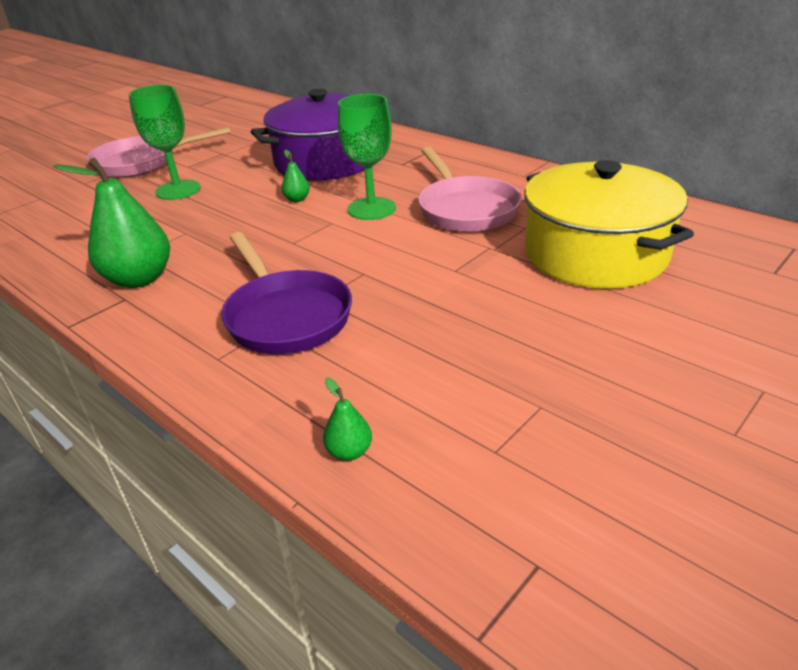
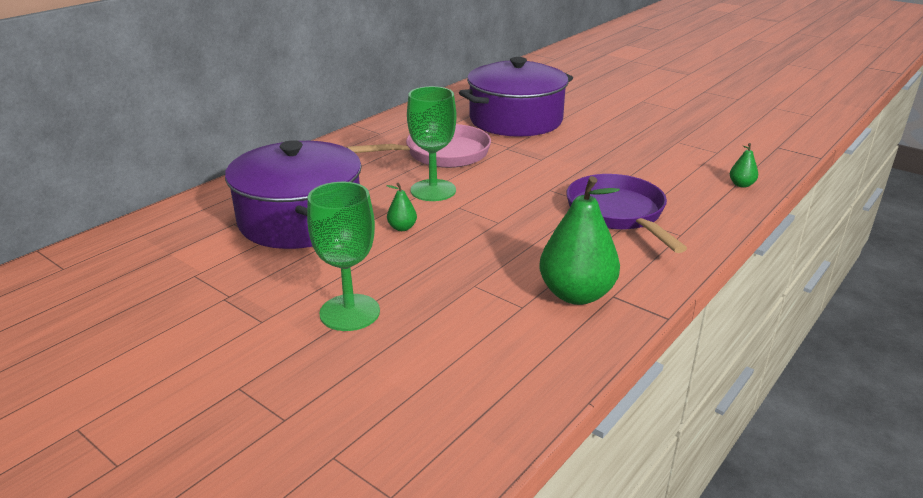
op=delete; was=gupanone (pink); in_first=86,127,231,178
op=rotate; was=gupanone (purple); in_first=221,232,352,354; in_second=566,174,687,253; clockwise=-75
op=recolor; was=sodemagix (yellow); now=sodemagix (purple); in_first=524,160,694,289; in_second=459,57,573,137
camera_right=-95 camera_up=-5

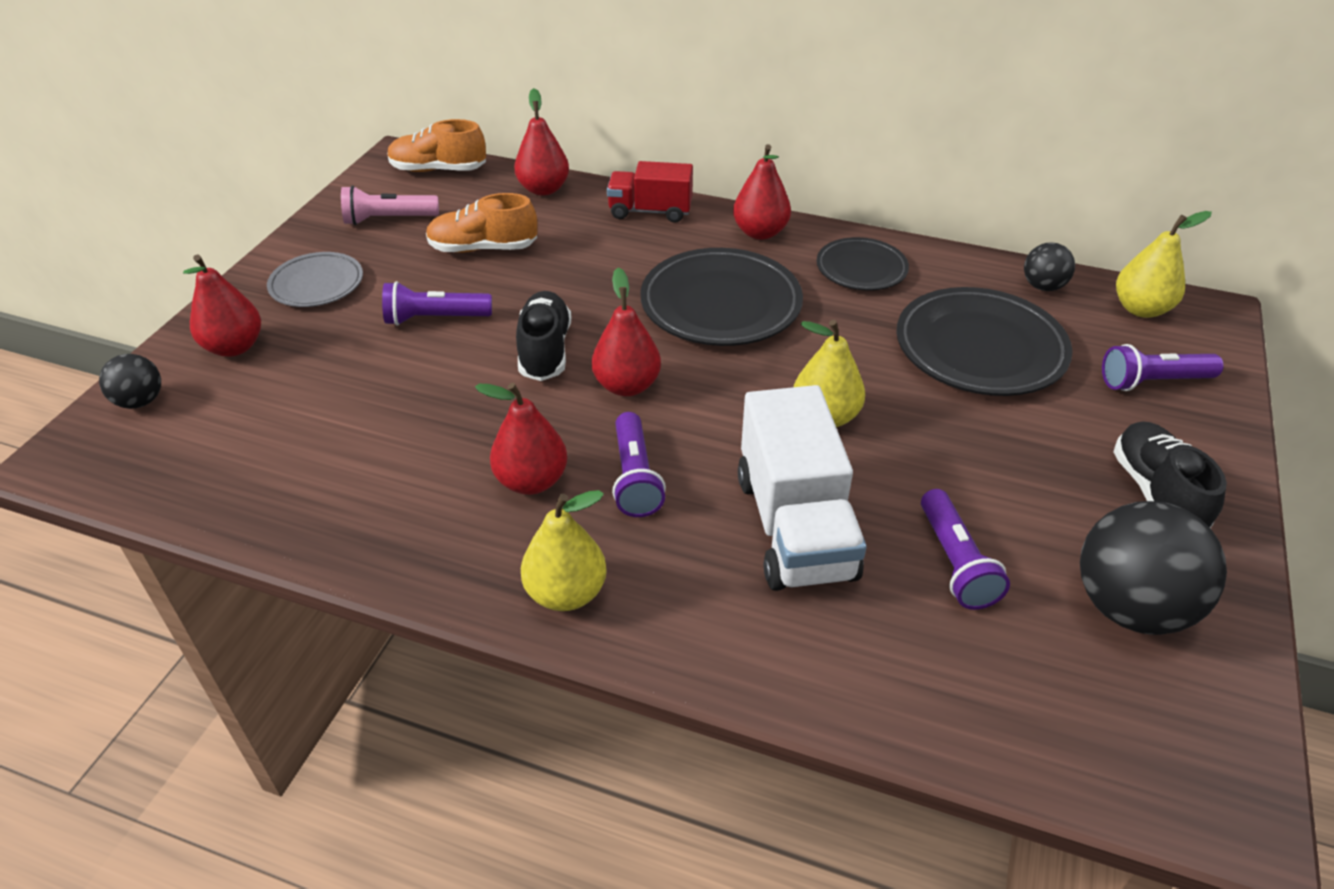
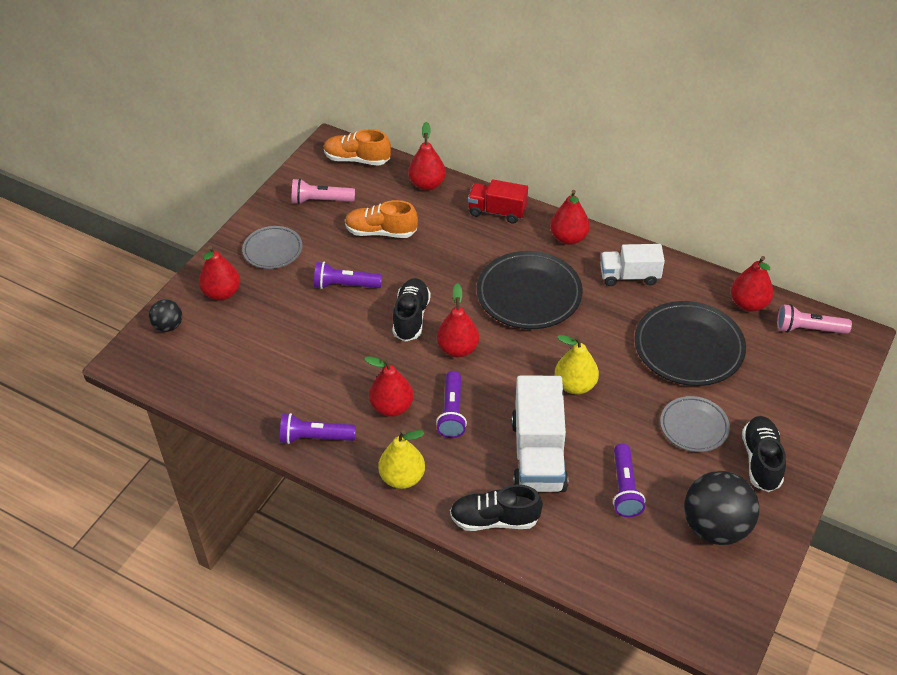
op=replace; was=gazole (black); now=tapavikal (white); in_first=817,237,909,290; in_second=600,244,665,286
op=replace; was=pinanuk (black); now=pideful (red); in_first=1024,242,1075,291; in_second=731,256,774,312
op=move; was=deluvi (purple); in_first=1102,344,1224,391; in_second=280,413,356,444
op=replace; was=pideful (yellow); now=deluvi (pink); in_first=1116,211,1212,318; in_second=777,304,852,334
op=insert; now=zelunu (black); in_second=450,484,543,531
op=insert; now=gazole (grey); in_second=660,396,730,452
camera_right=10 camera_up=5

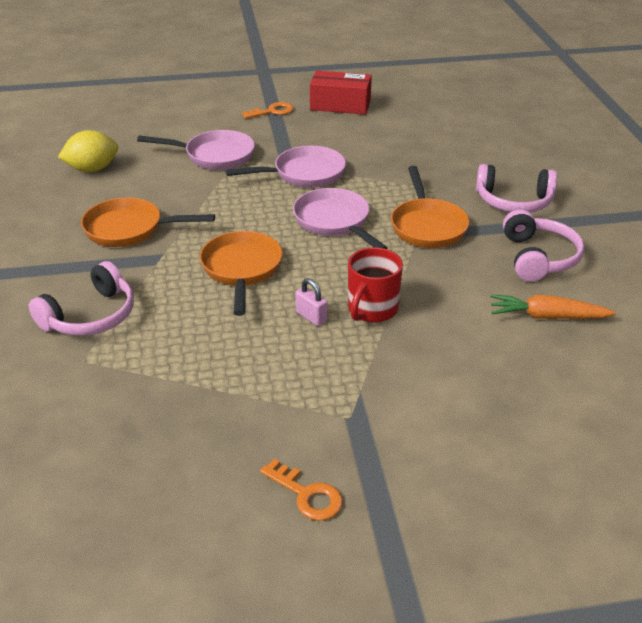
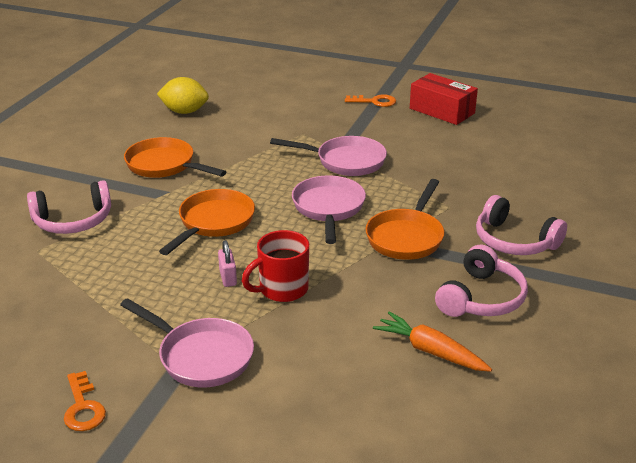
op=move; was=gupanone (pink); in_first=137,130,255,170; in_second=120,298,254,387
camera_right=30 camera_up=-5

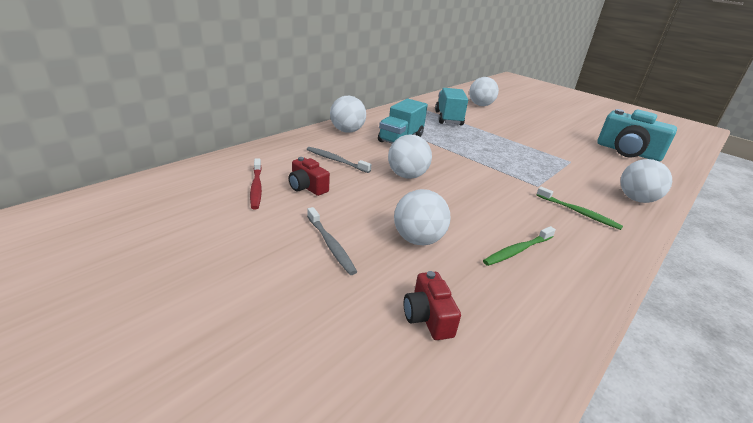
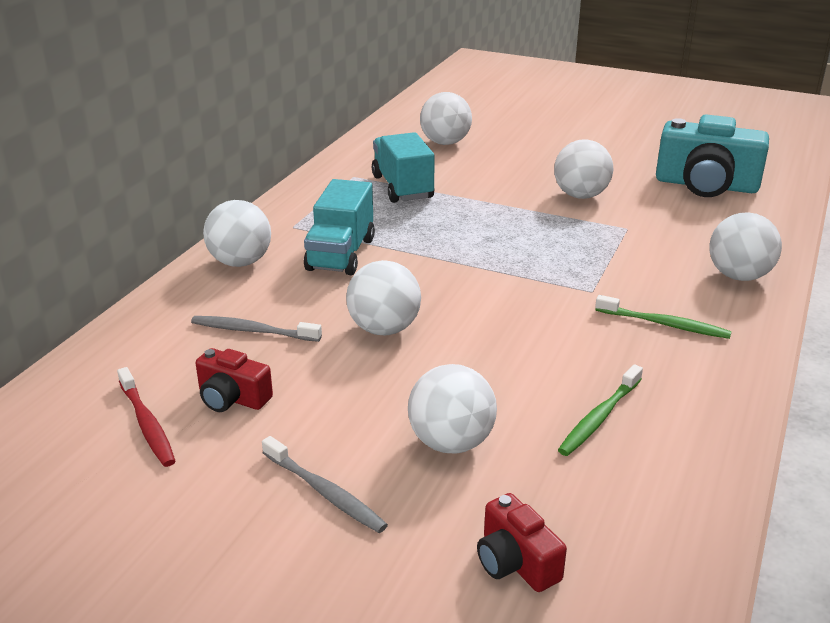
op=insert; now=pinanuk (white); in_second=554,139,613,199
camera_right=-15 camera_up=0

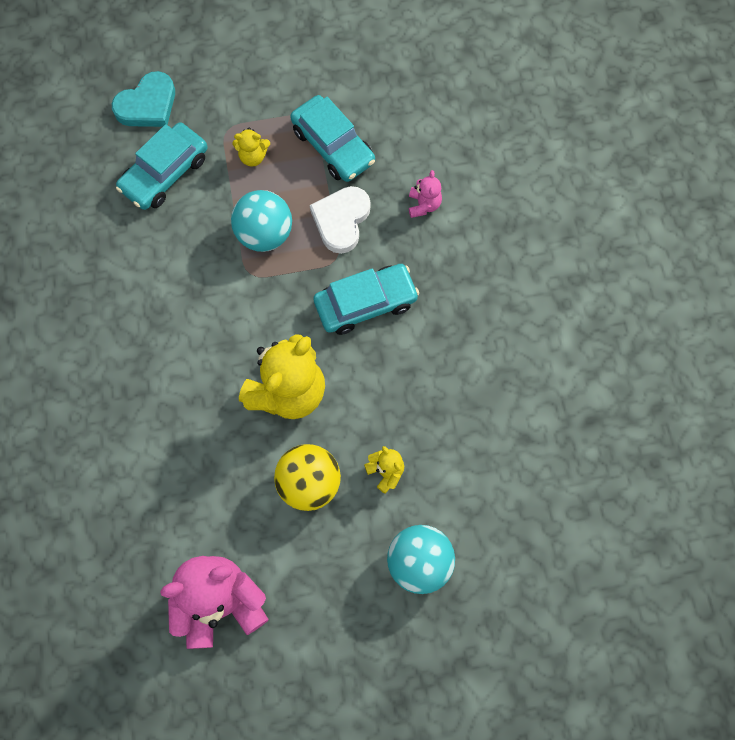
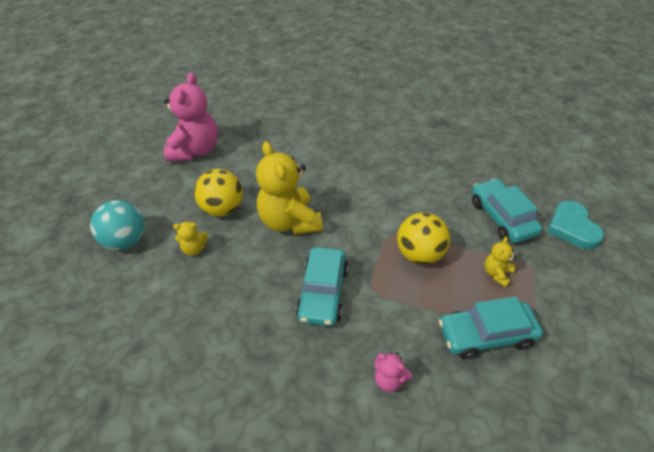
op=recolor; was=pinanuk (turquoise); now=pinanuk (yellow); in_first=231,190,292,252; in_second=397,212,450,265
op=delete; was=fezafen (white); in_first=310,186,371,254
camera_right=120 camera_up=-25

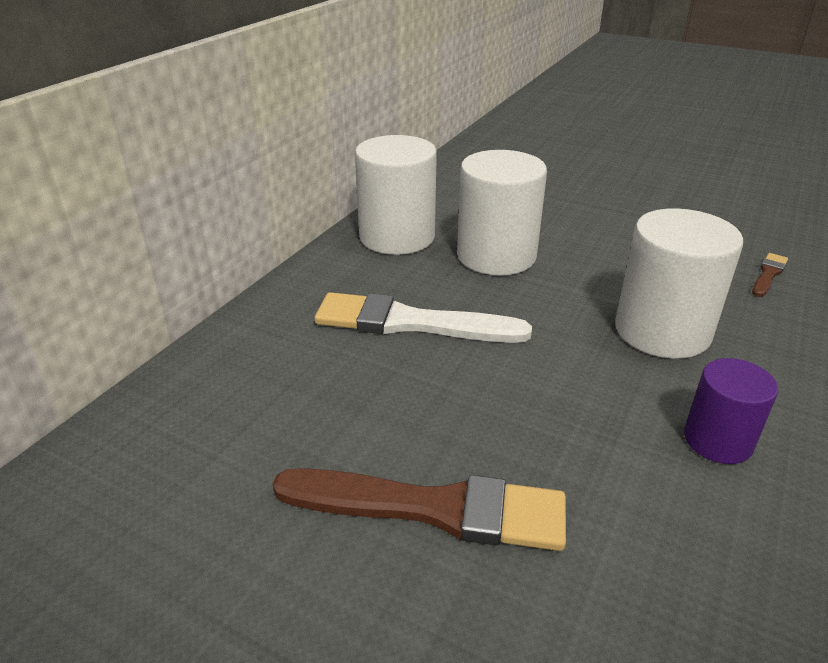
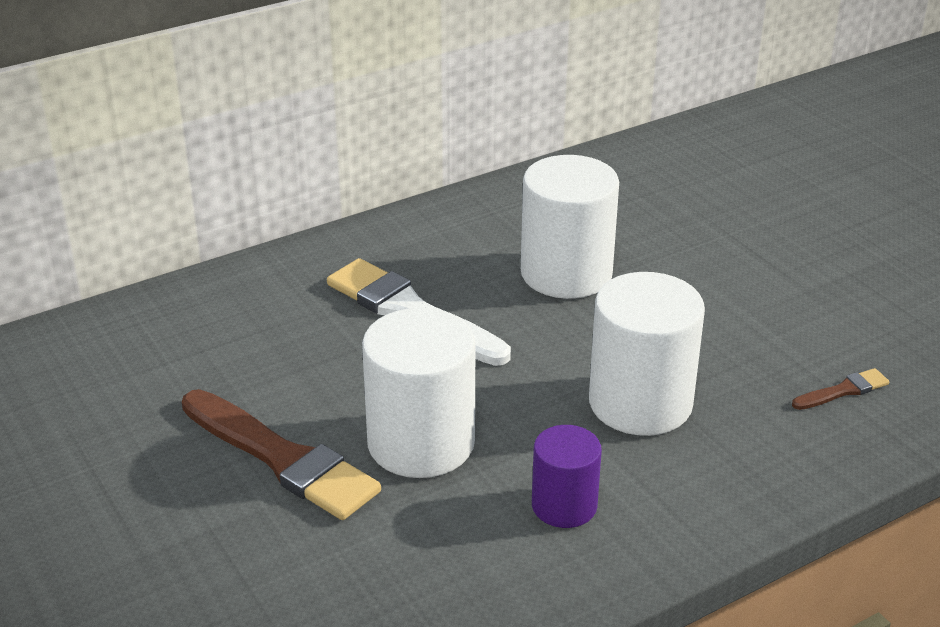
op=move; was=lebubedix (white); in_first=355,135,437,255; in_second=362,308,475,478
camera_right=30 camera_up=0

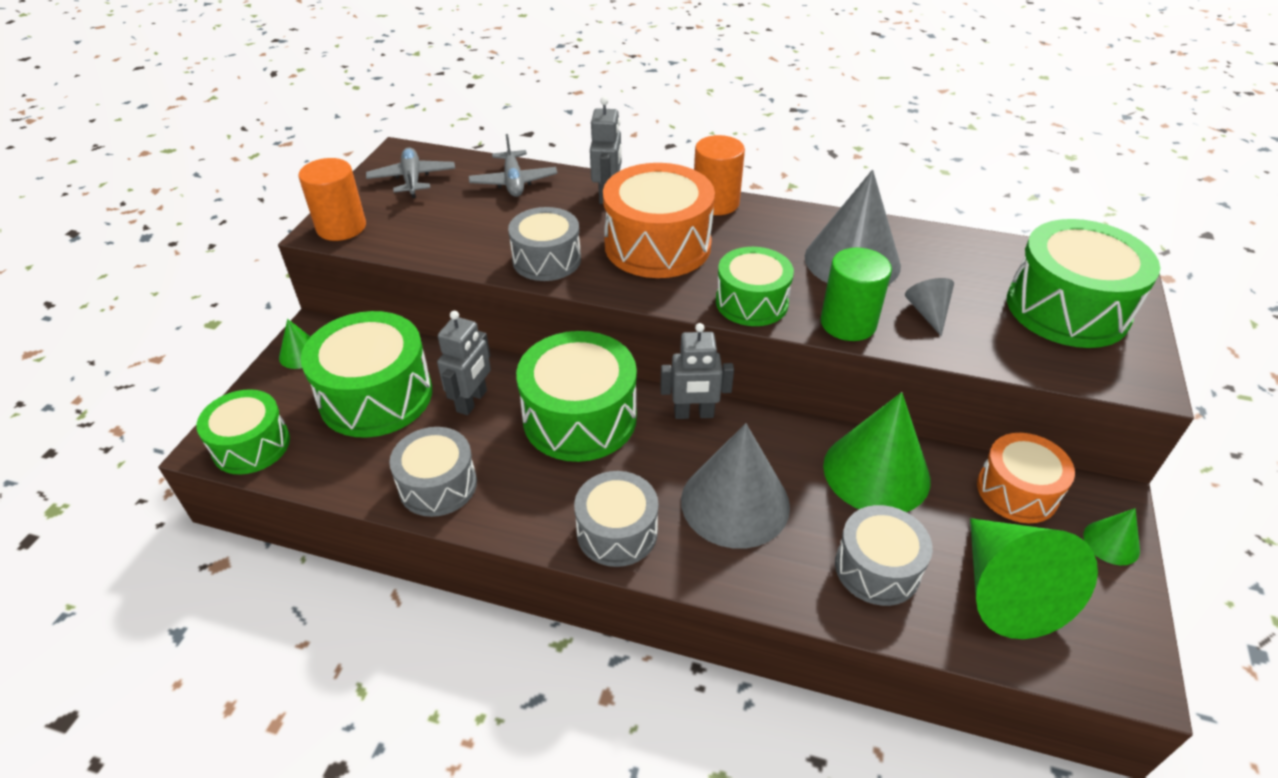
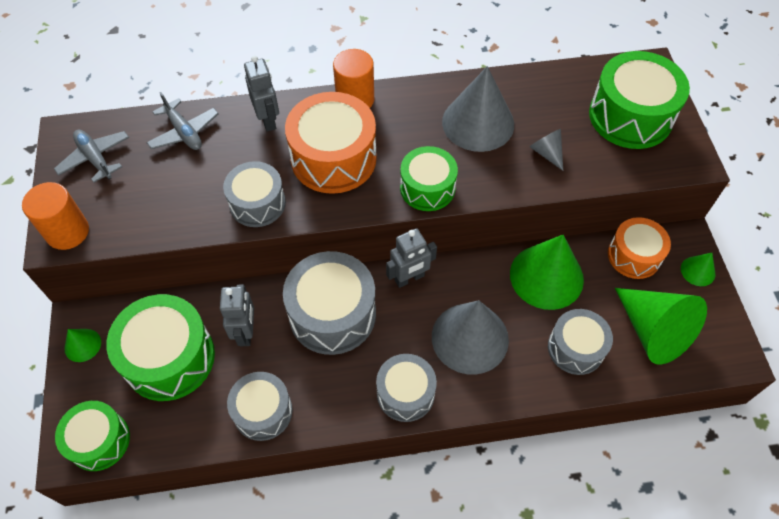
op=recolor; was=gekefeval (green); now=gekefeval (grey); in_first=516,331,637,462; in_second=283,251,376,355
op=delete; was=lebubedix (green); in_first=821,248,892,341
camera_right=-25 camera_up=15

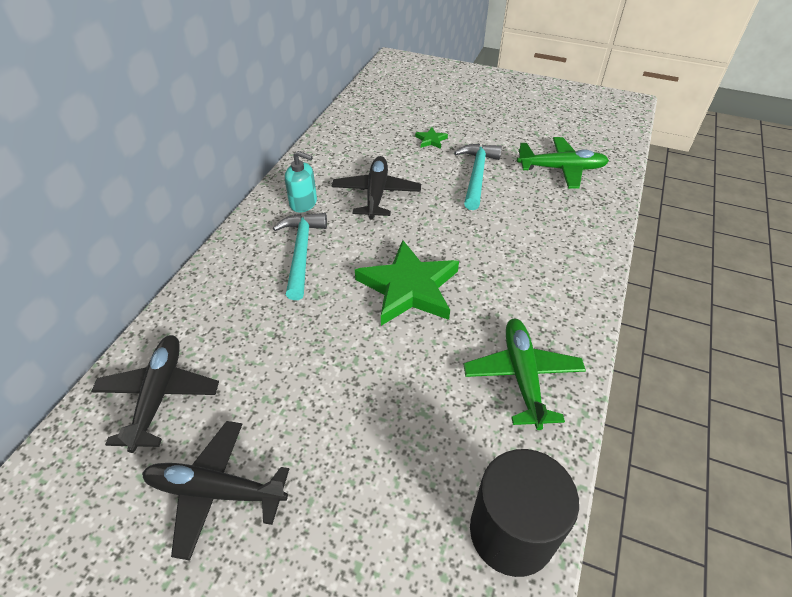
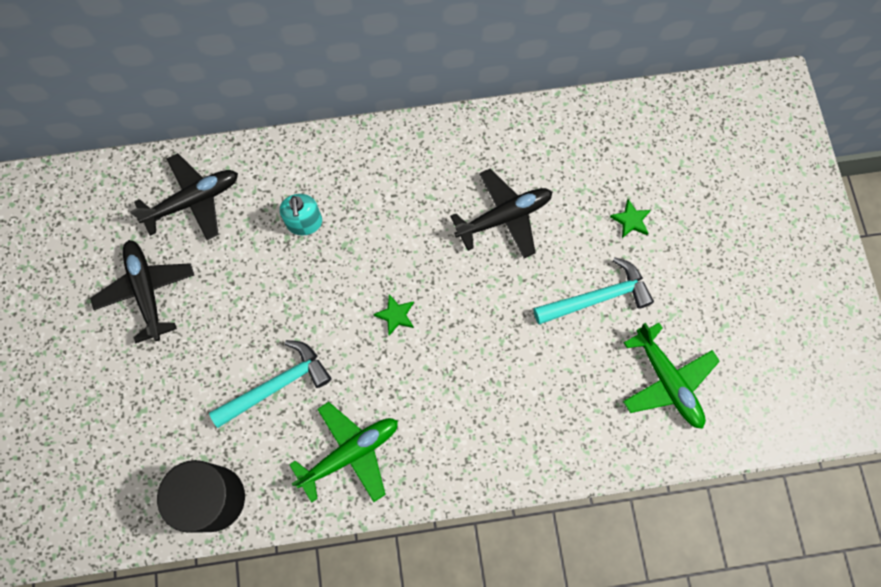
op=move; was=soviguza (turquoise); in_first=273,213,327,300; in_second=209,340,332,428
op=move; was=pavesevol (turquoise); in_first=285,151,317,213; in_second=280,194,322,236
op=resize; was=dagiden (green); in_first=355,240,459,326; in_second=373,294,414,336; ratio=0.41
camera_right=60 camera_up=25

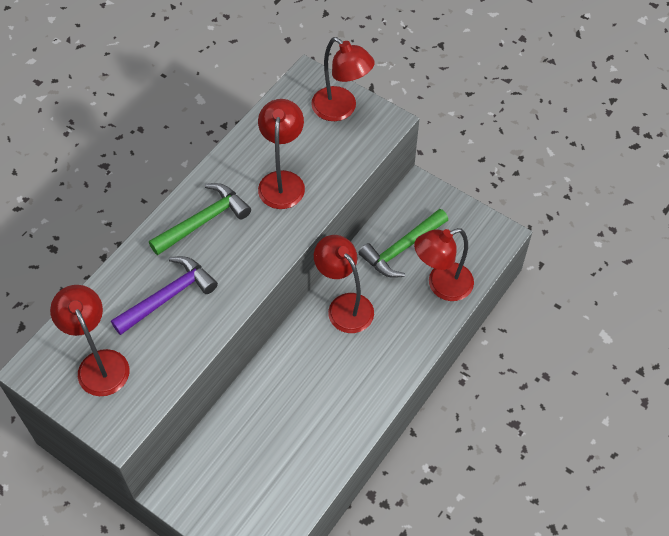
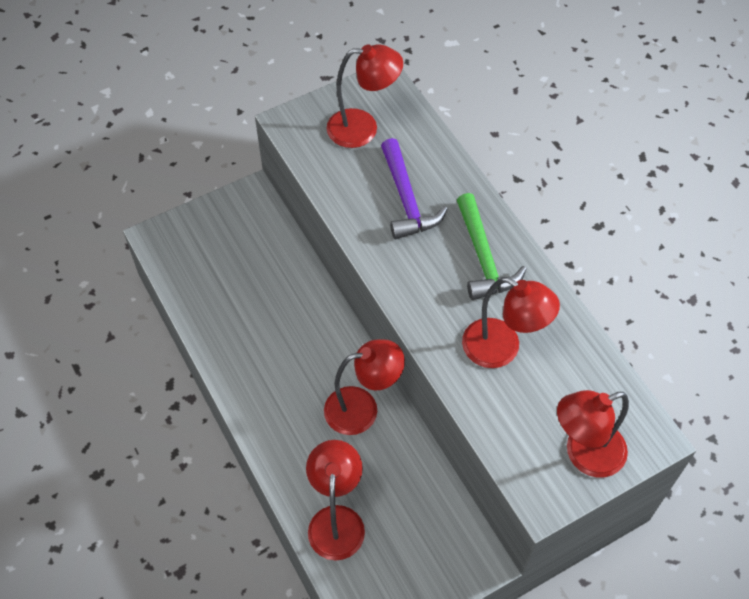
op=delete; was=soviguza (green); in_first=359,209,448,278
camera_right=115 camera_up=0

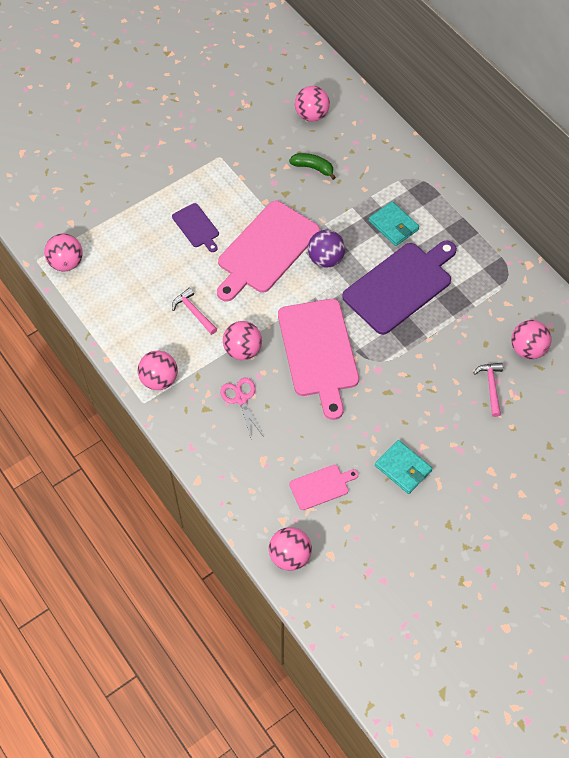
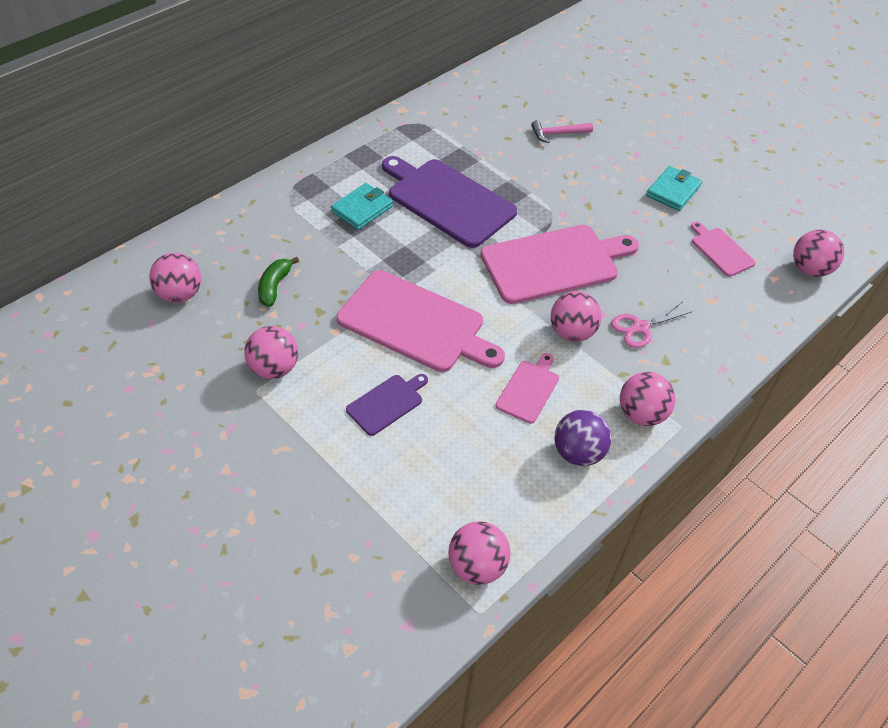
op=replace; was=soviguza (pink); now=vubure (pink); in_first=172,288,217,335; in_second=496,353,559,423
op=move; was=pinanuk (purple); in_first=308,230,345,268; in_second=555,410,611,466
op=move; was=pinanuk (pink); in_first=511,320,551,359; in_second=244,326,298,379
camera_right=-100 camera_up=-10

